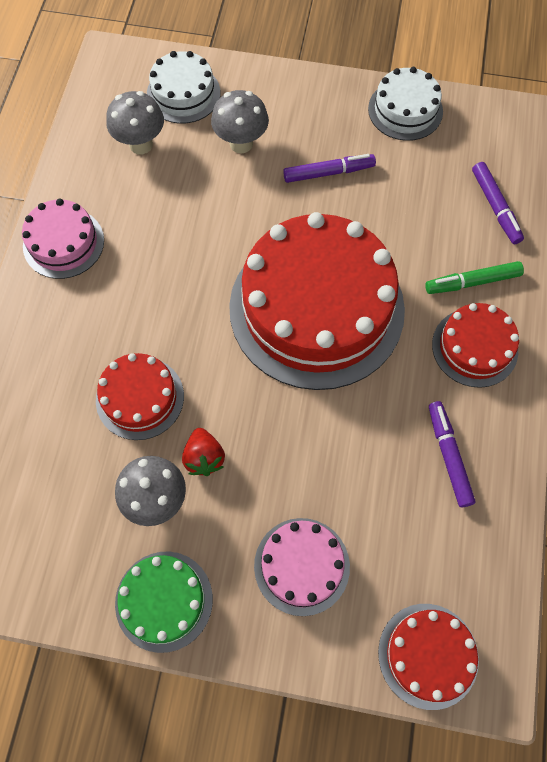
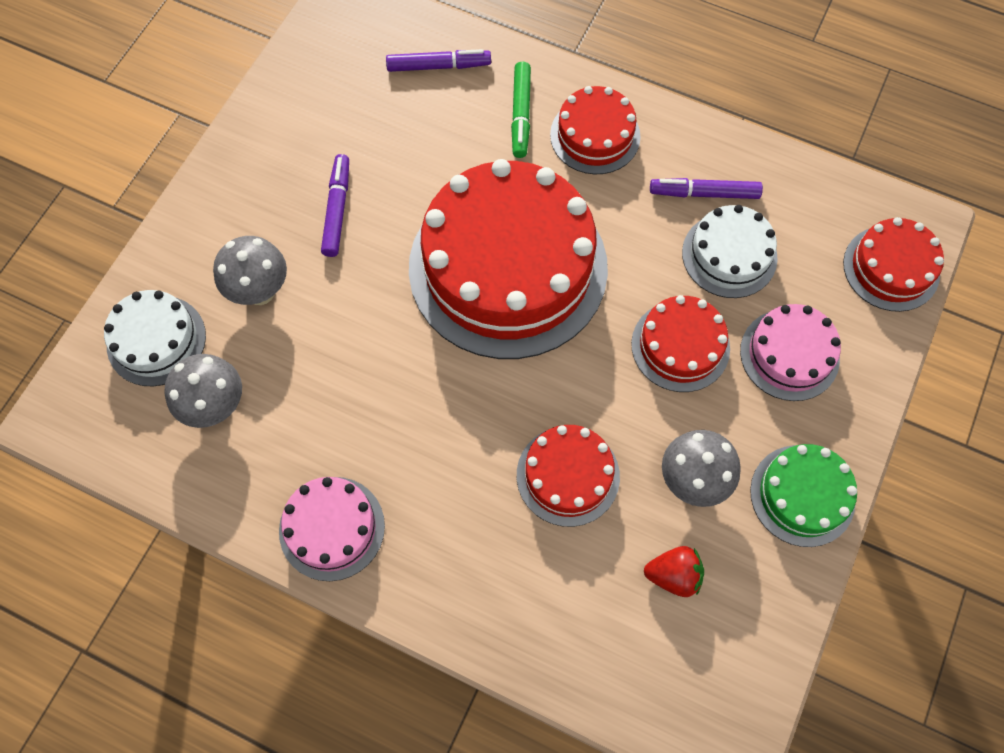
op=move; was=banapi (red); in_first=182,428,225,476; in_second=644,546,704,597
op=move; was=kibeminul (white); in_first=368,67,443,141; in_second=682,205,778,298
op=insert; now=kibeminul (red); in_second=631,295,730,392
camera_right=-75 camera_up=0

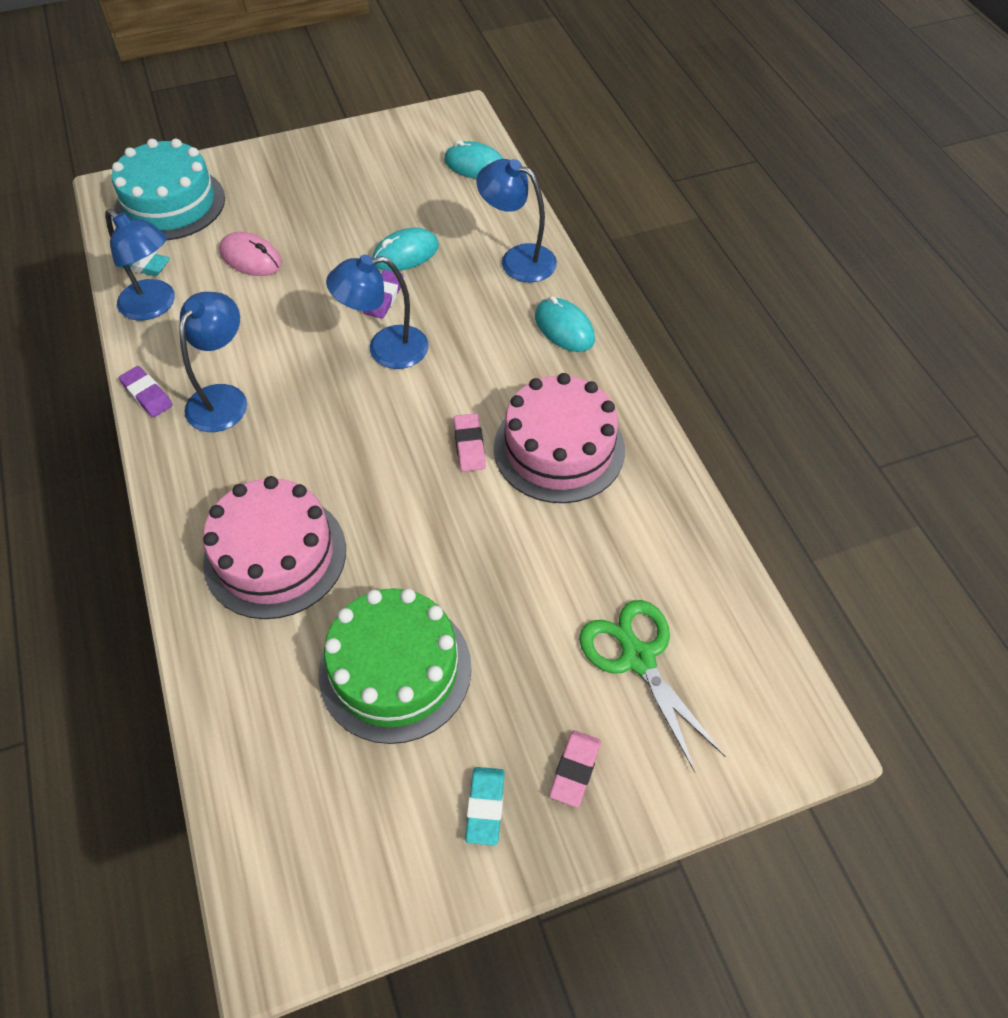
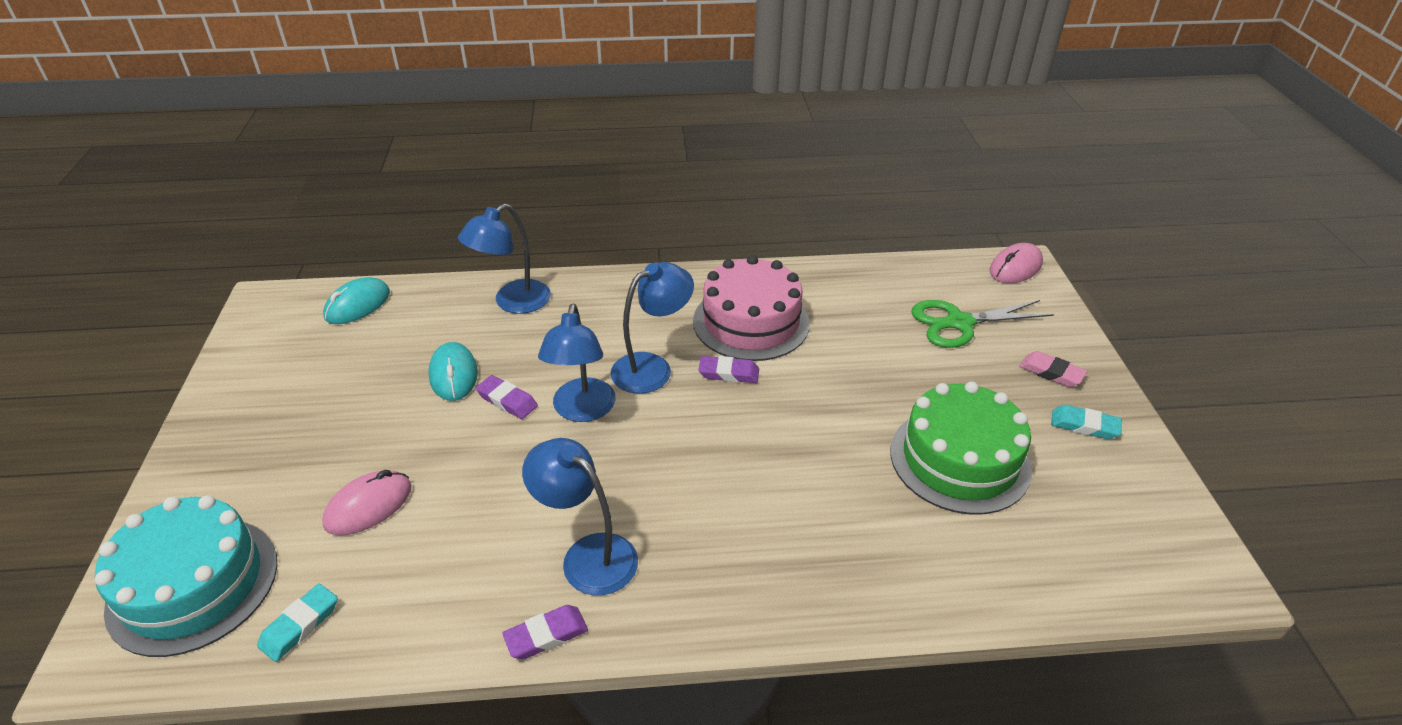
op=move; was=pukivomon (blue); in_first=105,209,175,320; in_second=610,262,694,394
op=delete; was=kibeminul (pink); in_first=203,476,346,619
op=recolor; was=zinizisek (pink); now=zinizisek (purple); in_first=454,413,486,472; in_second=698,356,759,383
op=delete; was=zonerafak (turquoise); in_first=535,296,595,352
op=insert; now=zonerafak (pink); in_second=990,243,1043,283
camera_right=-75 camera_up=-15

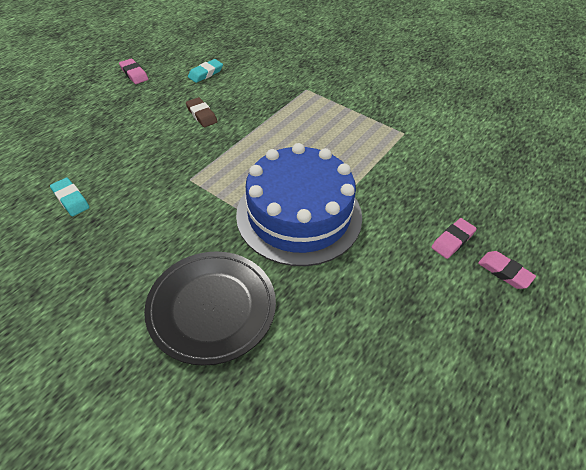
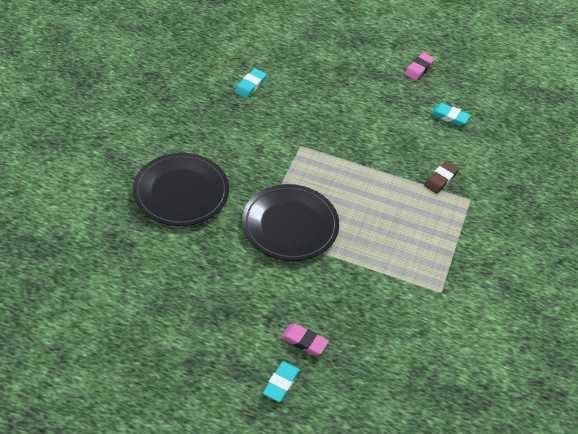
op=move; was=zinizisek (brown); in_first=186,97,218,127; in_second=424,161,459,194
op=replace; was=kibeminul (blue); now=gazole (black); in_first=236,143,362,266; in_second=242,184,339,261
op=recolor; was=zinizisek (pink); now=zinizisek (turquoise); in_first=478,251,536,289; in_second=263,362,300,402
camera_right=70 camera_up=0

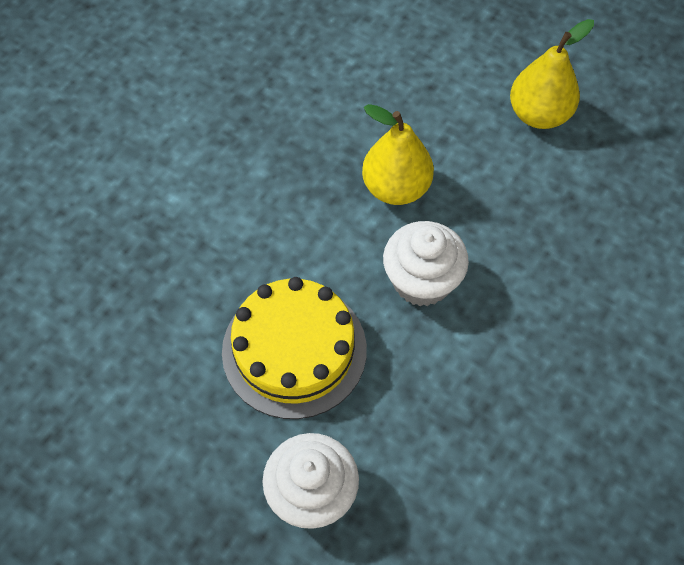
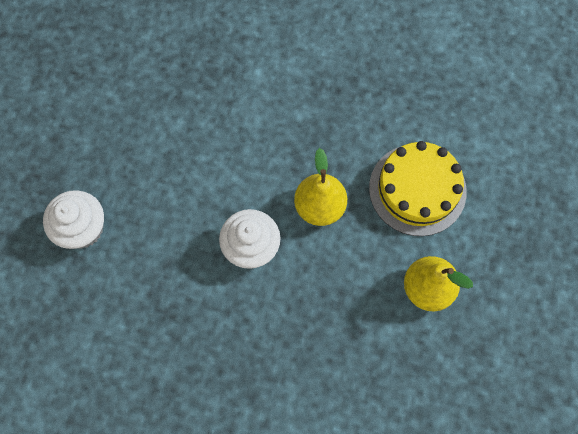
op=move; was=kibeminul (yellow); in_first=222,277,367,419; in_second=369,141,467,236
camera_right=70 camera_up=10

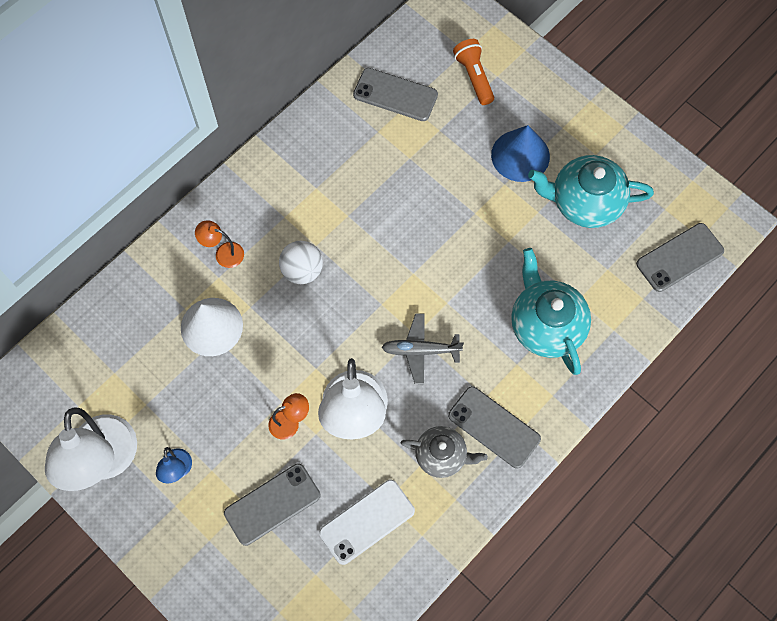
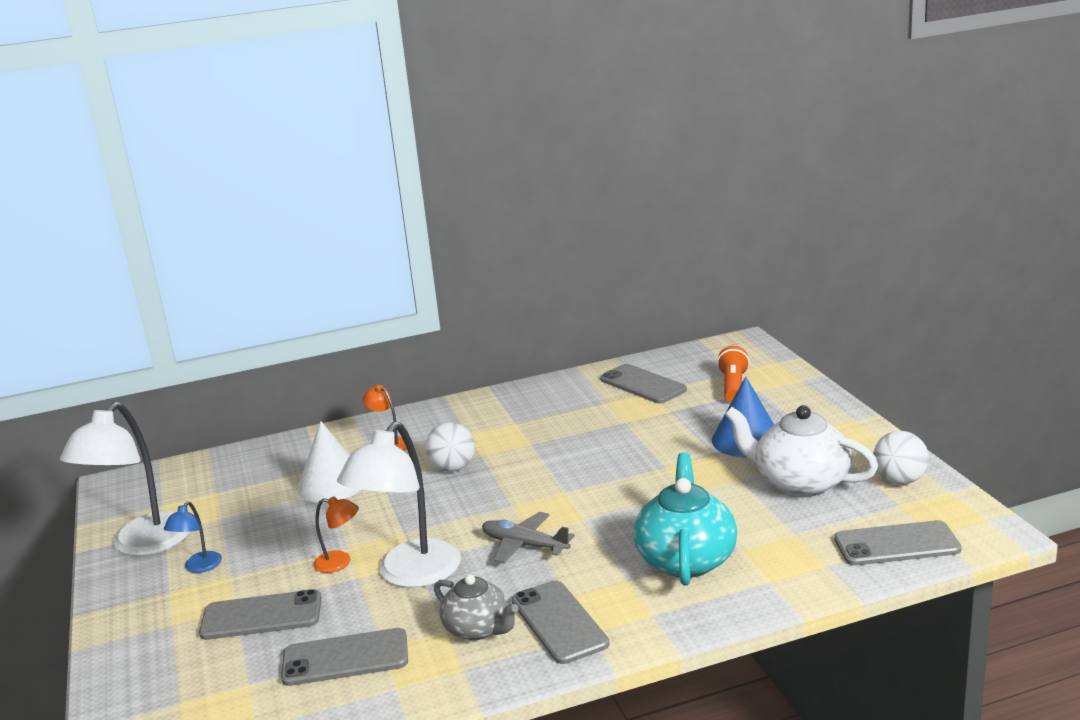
op=recolor; was=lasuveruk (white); now=lasuveruk (grey); in_first=319,480,415,565; in_second=281,628,408,686
op=recolor; was=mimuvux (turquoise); now=mimuvux (white); in_first=528,155,654,228; in_second=725,405,878,497
op=insert; now=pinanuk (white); in_second=873,431,929,485
camera_right=30 camera_up=-45

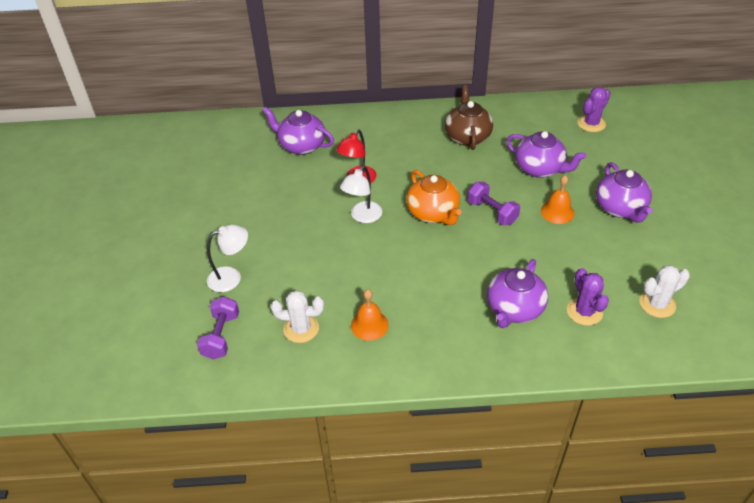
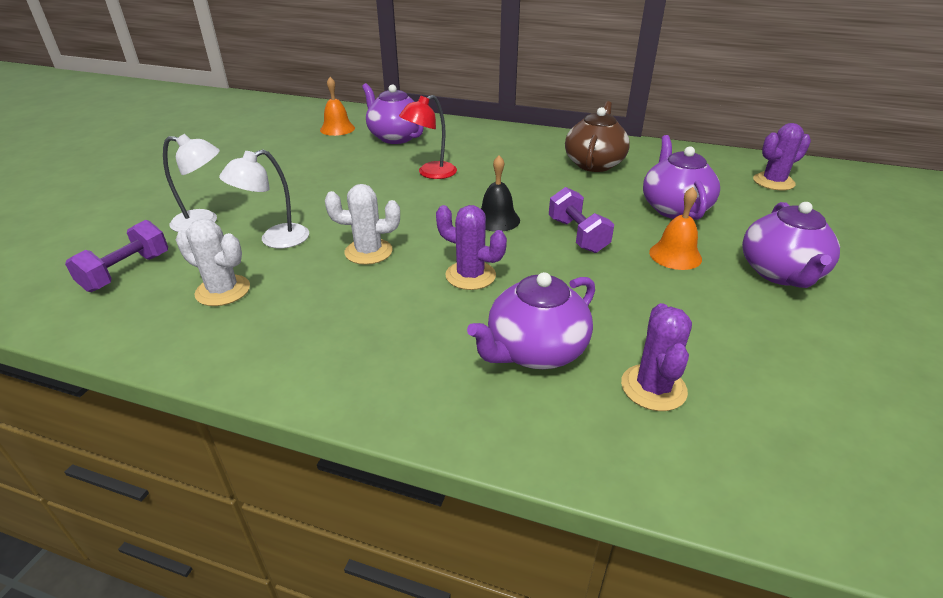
op=move; was=pukivomon (white); in_first=340,166,382,223; in_second=219,150,309,248
op=move; was=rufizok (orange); in_first=351,289,389,341; in_second=320,77,355,136
op=replace; was=mimuvux (orange); now=rufizok (black); in_first=406,170,462,225; in_second=481,155,520,232
op=rotate; was=mimuvux (purple); in_first=506,131,586,178; in_second=643,135,720,220; clockwise=-150
op=move; was=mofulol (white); in_first=640,265,690,318; in_second=325,184,400,265
op=insert; now=mofulol (purple); in_second=436,205,507,290
camera_right=20 camera_up=-10

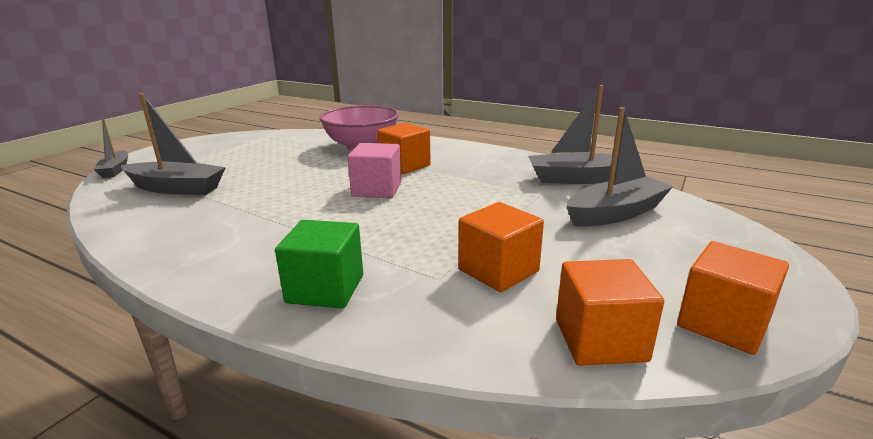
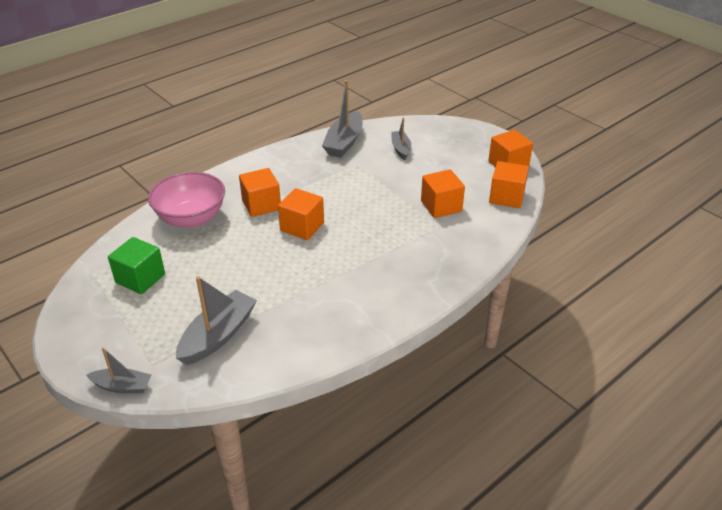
op=move; was=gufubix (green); in_first=275,220,363,308; in_second=108,237,165,294
op=recolor; was=gufubix (pink); now=gufubix (orange); in_first=347,143,401,198; in_second=278,188,324,240
op=resize; was=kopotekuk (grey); in_first=566,107,673,227; in_second=391,117,411,160; ratio=0.59
camera_right=-70 camera_up=15

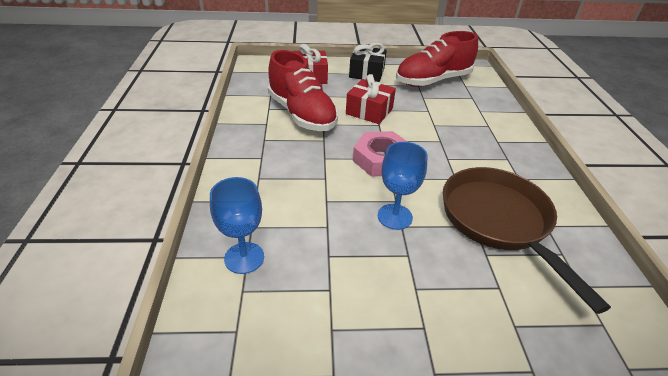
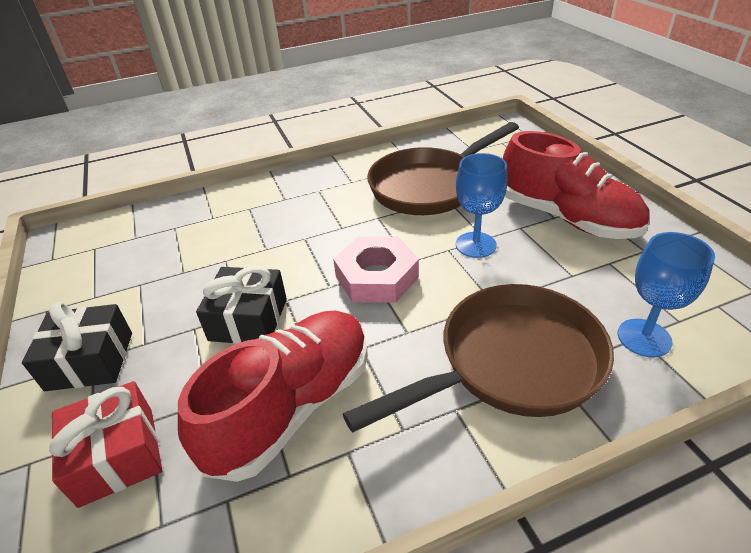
op=recolor; was=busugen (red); now=busugen (black); in_first=346,74,396,124; in_second=196,266,287,344
op=move; was=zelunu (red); in_first=396,31,478,87; in_second=503,131,649,239
op=insert; now=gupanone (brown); in_second=343,284,614,433
camera_right=-105 camera_up=0

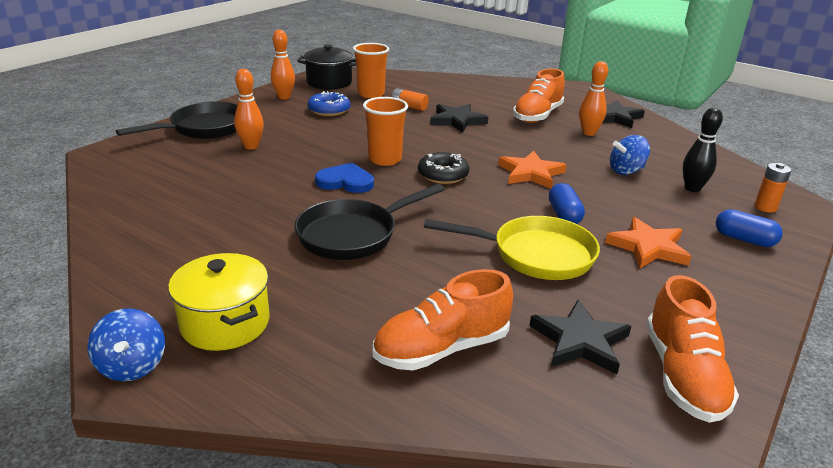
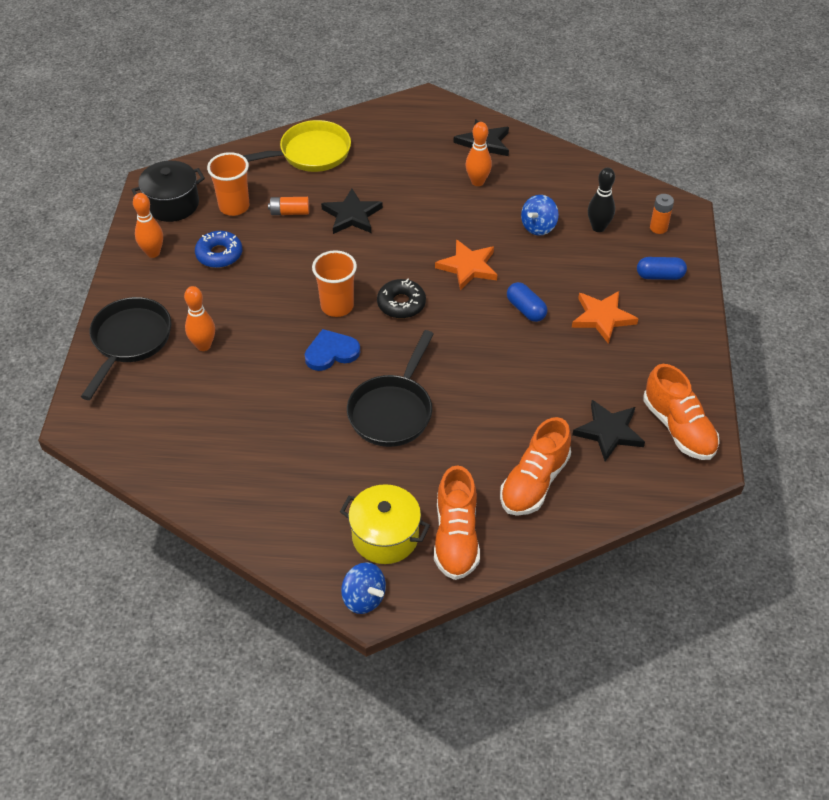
op=move; was=gupanone (yellow); in_first=424,216,600,280; in_second=243,120,351,172
op=move; was=zelunu (orange); in_first=513,69,565,123; in_second=434,465,480,580
camera_right=-30 camera_up=20

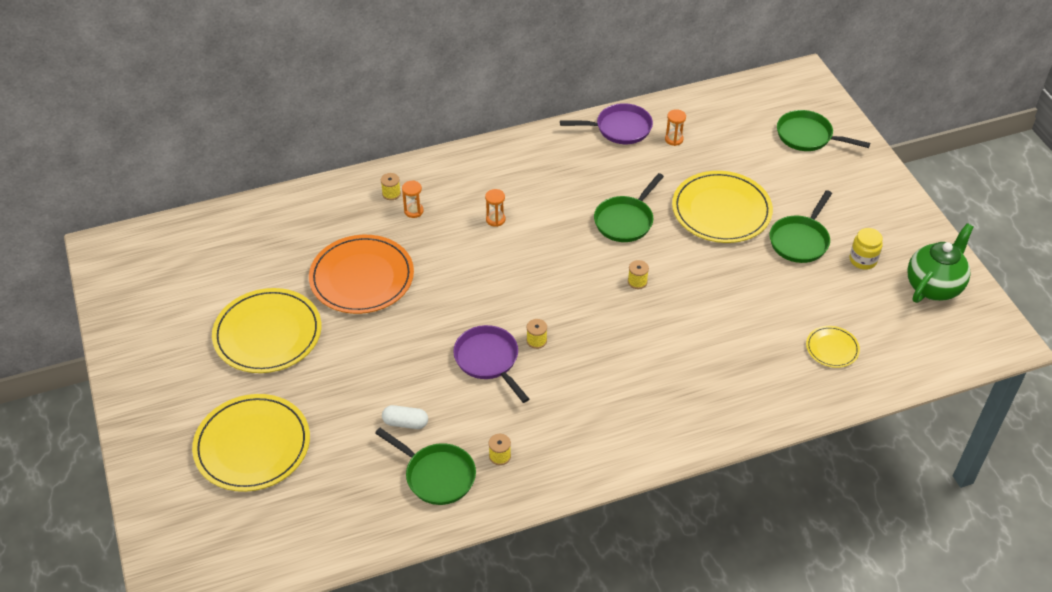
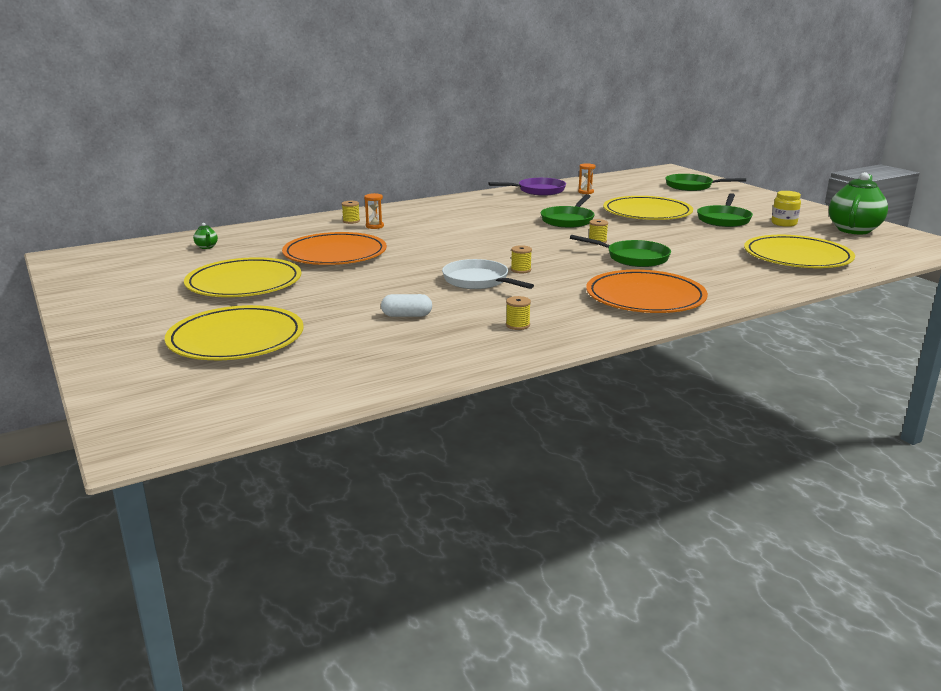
op=move; was=gupanone (green); in_first=375,428,476,505; in_second=570,235,671,267
op=recolor; was=gupanone (purple); now=gupanone (white); in_first=453,325,529,403; in_second=442,259,534,289
op=delete; was=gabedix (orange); in_first=485,189,505,227
op=resize; was=gazole (yellow); in_first=806,326,860,368; in_second=744,235,855,268; ratio=2.06
op=insert; now=mimuvux (green); in_second=193,223,218,249
op=insert; now=gazole (orange); in_second=586,270,708,313
camera_right=-10 camera_up=-25

